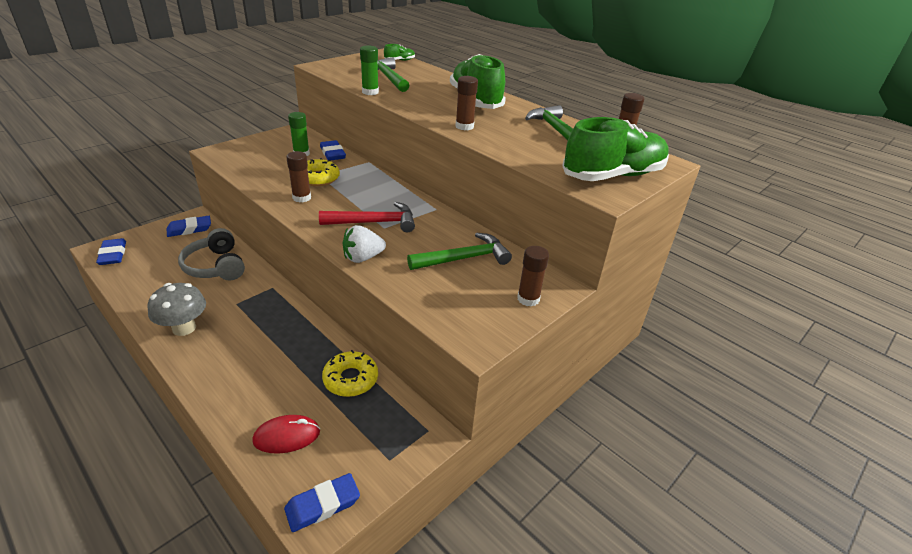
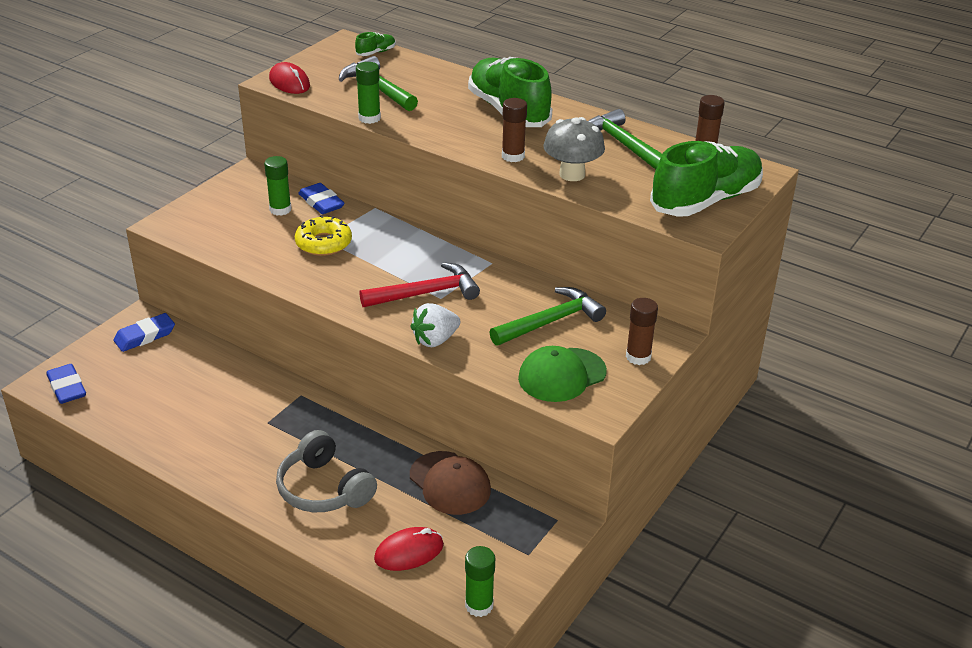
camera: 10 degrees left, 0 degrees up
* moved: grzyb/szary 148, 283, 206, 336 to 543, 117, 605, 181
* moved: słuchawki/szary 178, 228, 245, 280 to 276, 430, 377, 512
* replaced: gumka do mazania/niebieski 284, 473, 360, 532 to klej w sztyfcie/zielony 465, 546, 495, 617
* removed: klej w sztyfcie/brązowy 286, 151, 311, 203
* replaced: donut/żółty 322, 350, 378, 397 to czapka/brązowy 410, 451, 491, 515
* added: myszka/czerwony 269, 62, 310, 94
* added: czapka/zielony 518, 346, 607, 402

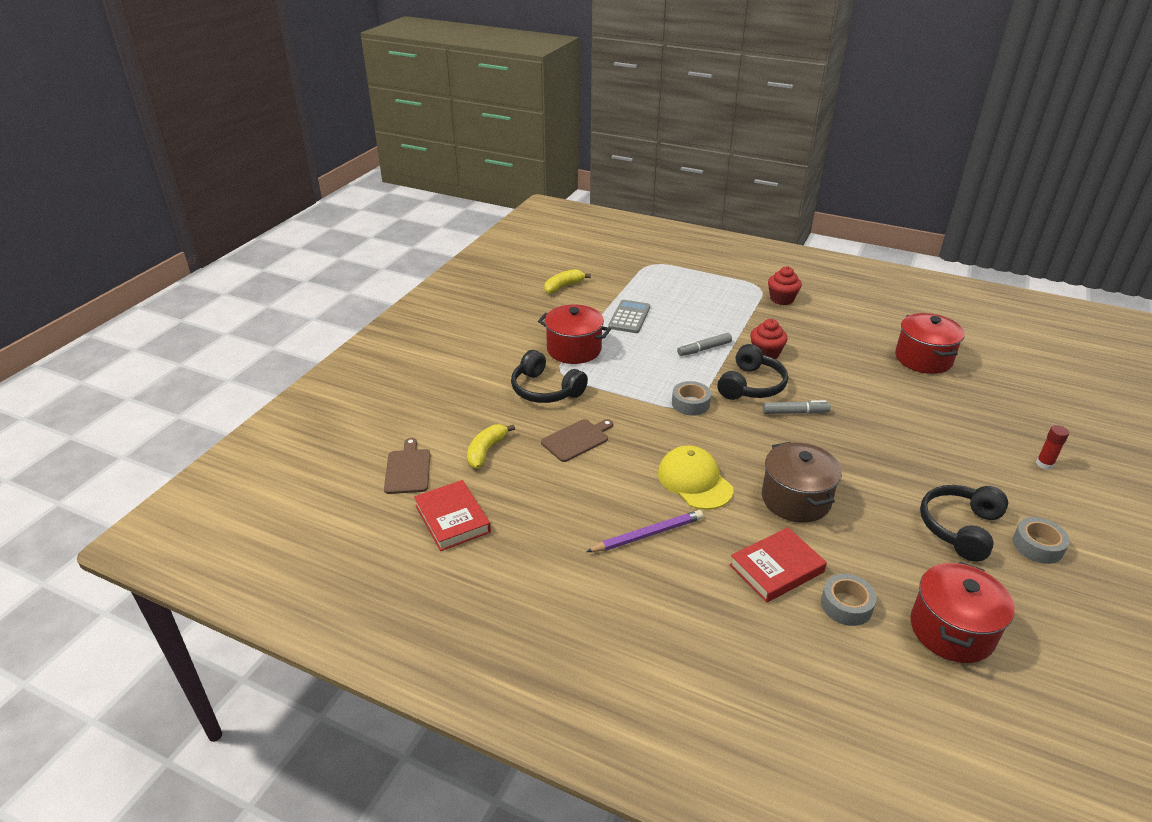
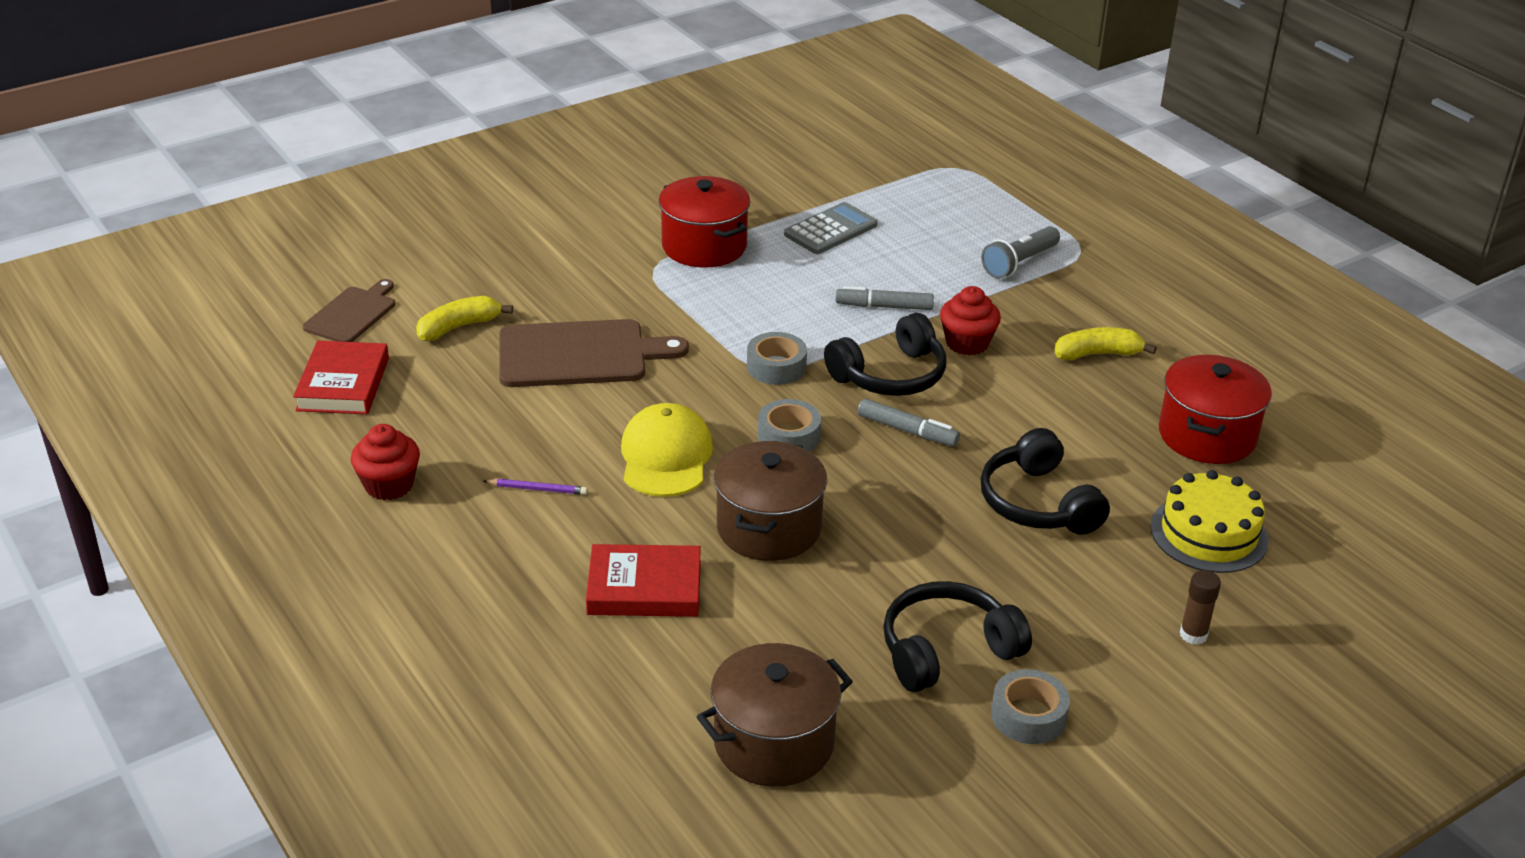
camera: 30 degrees right, 0 degrees up
* moved: słuchawki/czarny 511, 350, 588, 403 to 981, 428, 1110, 535
* resized: deska do krojenia/brązowy 541, 419, 613, 462 = 499, 319, 689, 387 x1.65
* moved: banan/żółty 545, 269, 591, 294 to 1055, 327, 1157, 361
* resized: ołówek/fioletowy 586, 510, 703, 552 = 483, 479, 588, 495 x0.58
* moved: muffinka/czerwony 768, 266, 802, 305 to 351, 424, 420, 500
* moved: taśma klejąca/szary 821, 574, 877, 626 to 758, 399, 821, 452
* recoloured: garnek/czerwony 910, 562, 1014, 663 to garnek/brązowy 697, 643, 853, 787
* recoloured: klej w sztyfcie/czerwony 1036, 425, 1069, 470 to klej w sztyfcie/brązowy 1180, 570, 1221, 645
* added: latarka/szary 981, 226, 1060, 279
* added: tort/żółty 1150, 470, 1269, 573

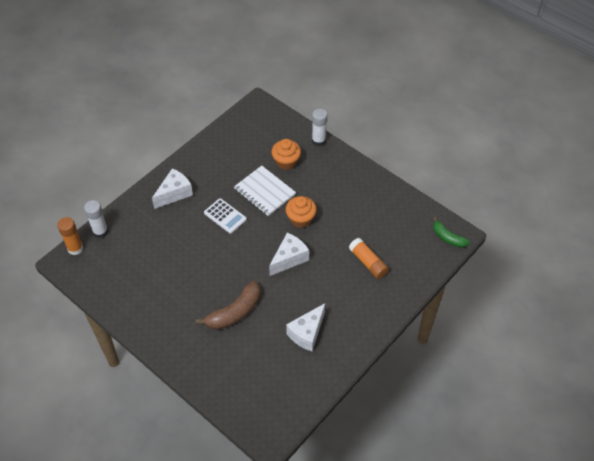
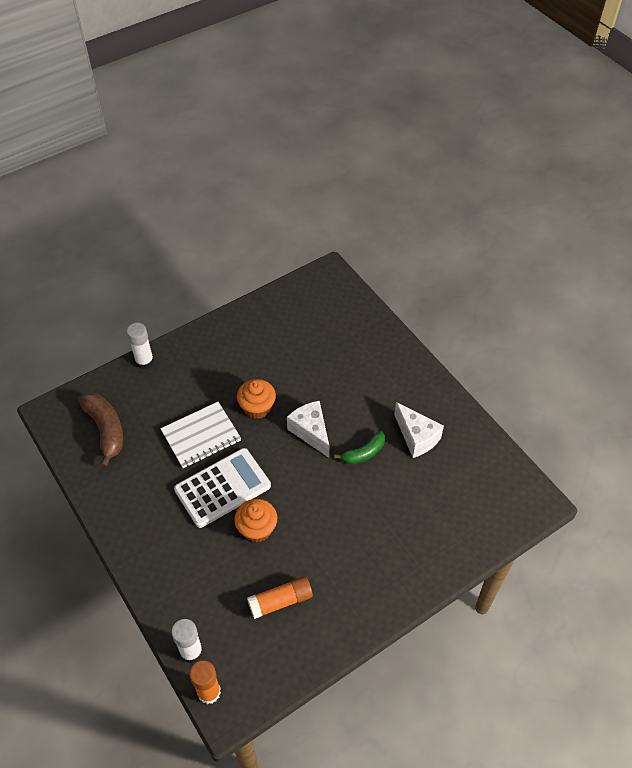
camera: 75 degrees left, 0 degrees up
* removed: ser/biały 152, 168, 193, 209
* moved: banan/brązowy 196, 281, 260, 330 to 78, 393, 123, 468
* resized: kalkulator/biały 204, 198, 247, 234 = 174, 448, 271, 528 x1.64
* moved: muffinka/pomarańczowy 272, 139, 301, 170 to 234, 499, 277, 542
* moved: klej w sztyfcie/pomarańczowy 349, 238, 389, 279 to 247, 576, 313, 619
* moved: banan/zielony 433, 217, 470, 248 to 334, 431, 385, 465

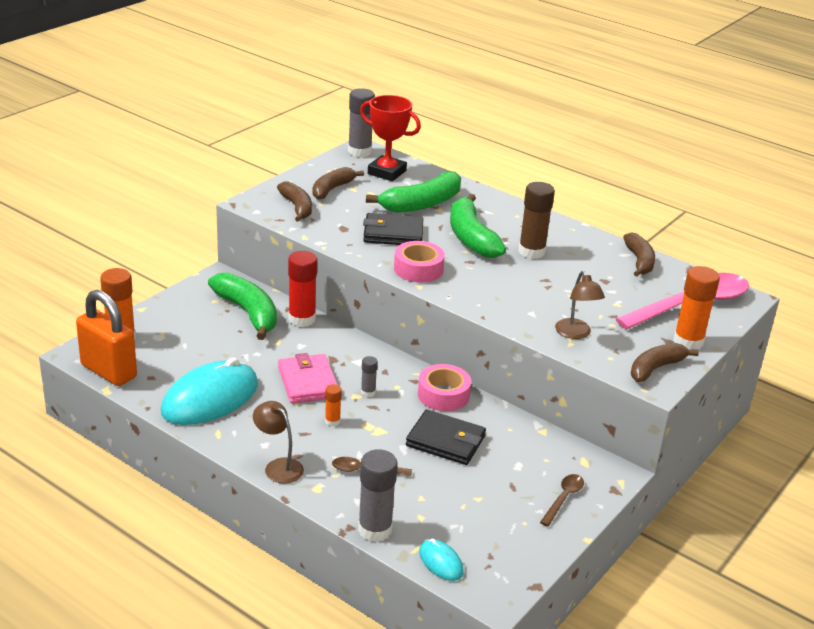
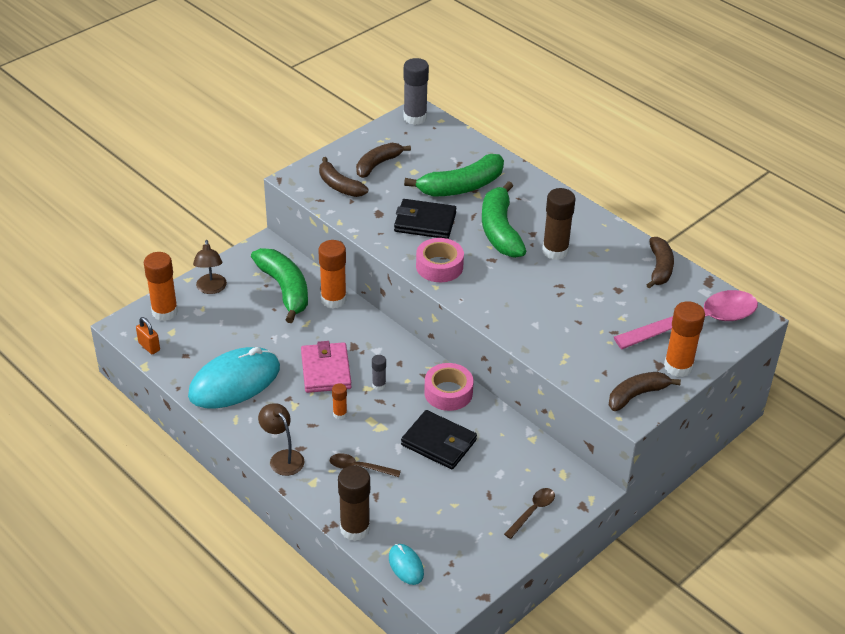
camera: 10 degrees right, 10 degrees up
* resized: kłódka/pomarańczowy 76, 290, 137, 386 = 136, 317, 160, 354 x0.46
* turned: banan/brązowy 277, 182, 312, 222 = 319, 157, 368, 197 150 degrees clockwise
* recoloured: klej w sztyfcie/czerwony 288, 251, 317, 327 to klej w sztyfcie/pomarańczowy 318, 240, 347, 309
* recoloured: klej w sztyfcie/szary 358, 449, 398, 542 to klej w sztyfcie/brązowy 338, 465, 370, 541
* removed: puchar/czerwony 360, 95, 421, 181
* moved: lampka/brązowy 555, 271, 605, 339 to 193, 240, 227, 294

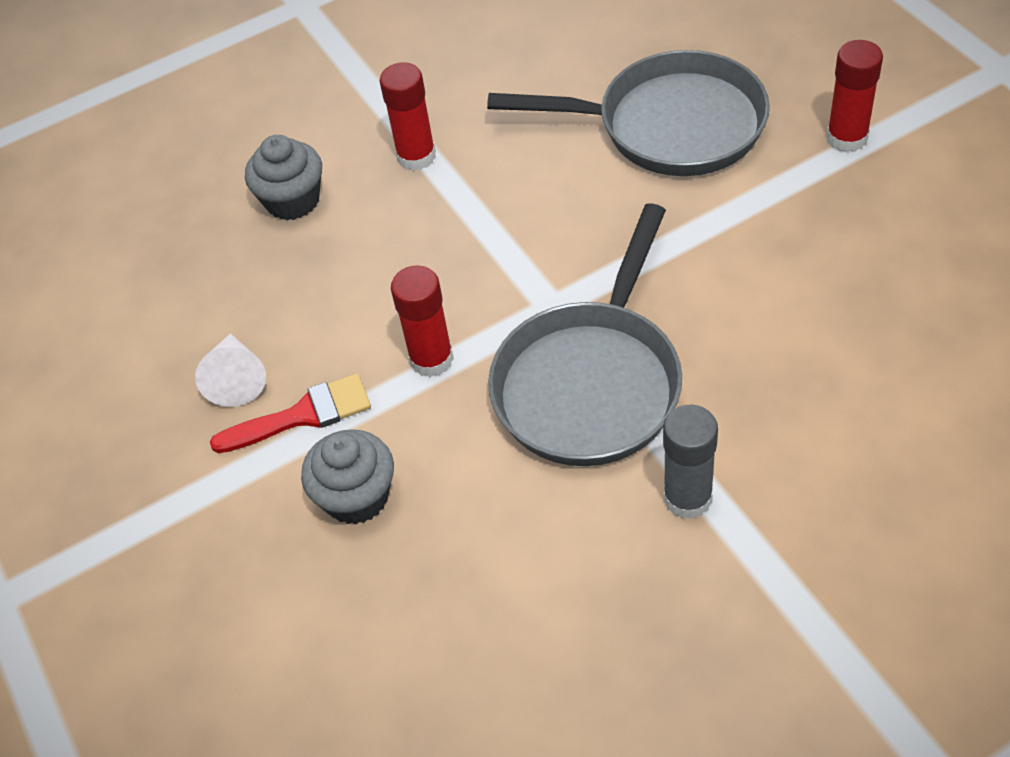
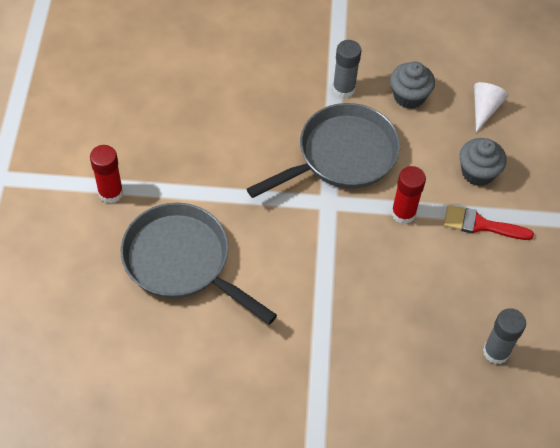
camera: 155 degrees left, 5 degrees up
* moved: stożek/biały 195, 333, 266, 407 to 474, 82, 509, 132
* moved: muffinka/szary 245, 135, 322, 220 to 390, 61, 435, 109
* removed: klej w sztyfcie/czerwony 380, 62, 436, 171
* added: klej w sztyfcie/szary 483, 308, 526, 364

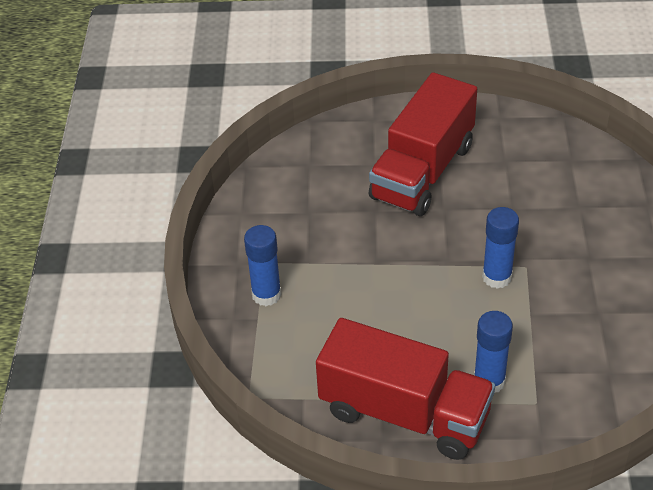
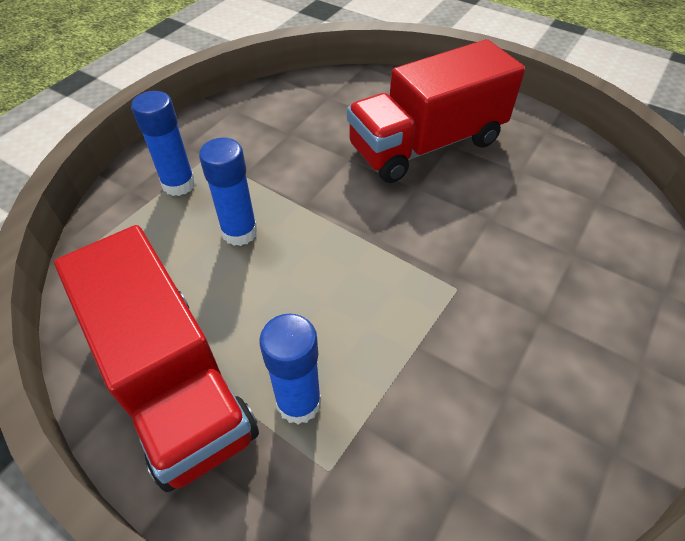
camera: 30 degrees right, 5 degrees up
* moved: klej w sztyfcie/niebieski 482, 207, 519, 289 to 199, 138, 258, 246

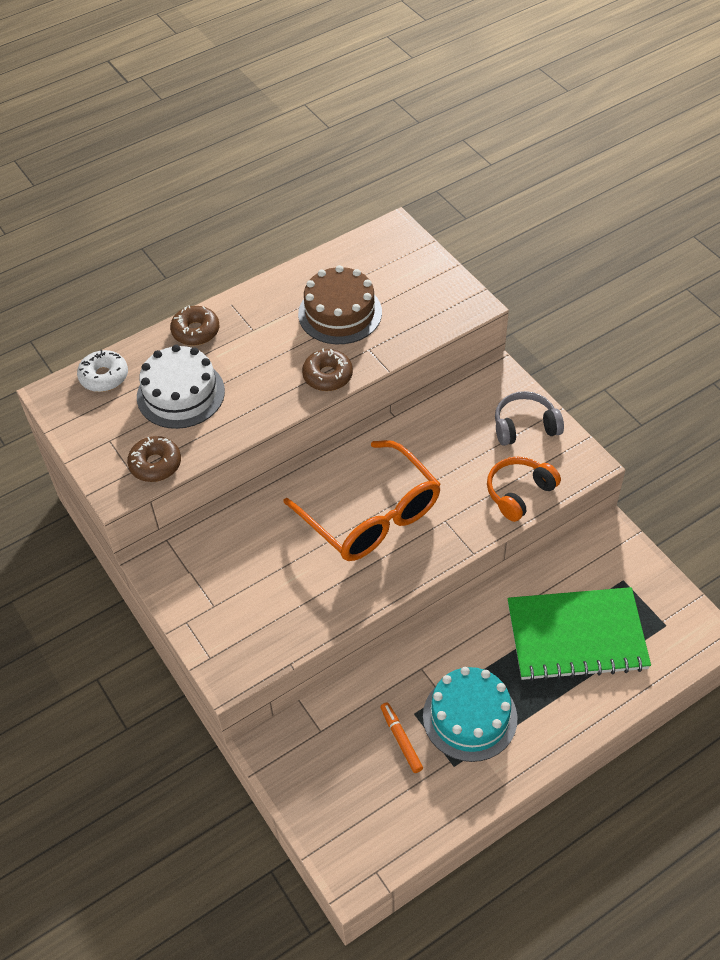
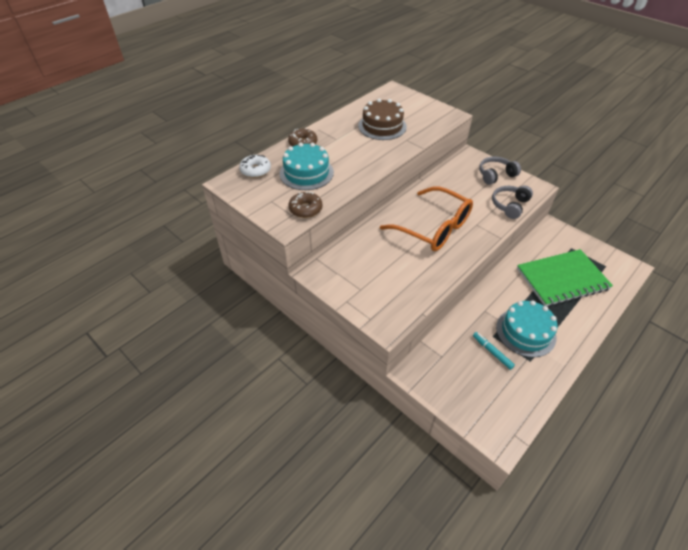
camera: 15 degrees left, 5 degrees down
* recoloured: tort/biały 137, 345, 225, 429 to tort/turkusowy 280, 143, 334, 190
* removed: donut/brązowy 302, 349, 353, 391
* recoloured: flamaster/pomarańczowy 381, 702, 423, 773 to flamaster/turkusowy 473, 332, 515, 370
* recoloured: słuchawki/pomarańczowy 487, 457, 561, 522 to słuchawki/szary 492, 186, 533, 219

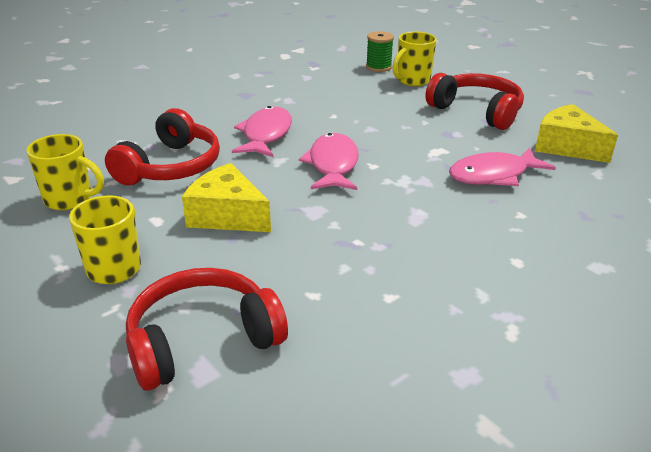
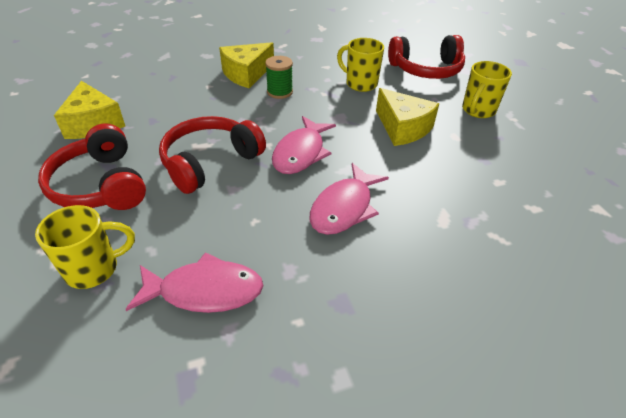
camera: 160 degrees left, 10 degrees up
* moved: kubek/żółty 26, 134, 104, 210 to 337, 38, 384, 92
* moved: słuchawki/czerwony 105, 108, 220, 185 to 159, 116, 266, 194
* moved: szpulka/zielony 366, 31, 394, 72 to 265, 56, 293, 99
* moved: ryba/różowy 449, 148, 556, 186 to 125, 252, 263, 313
* added: ser/żółty 219, 42, 274, 88

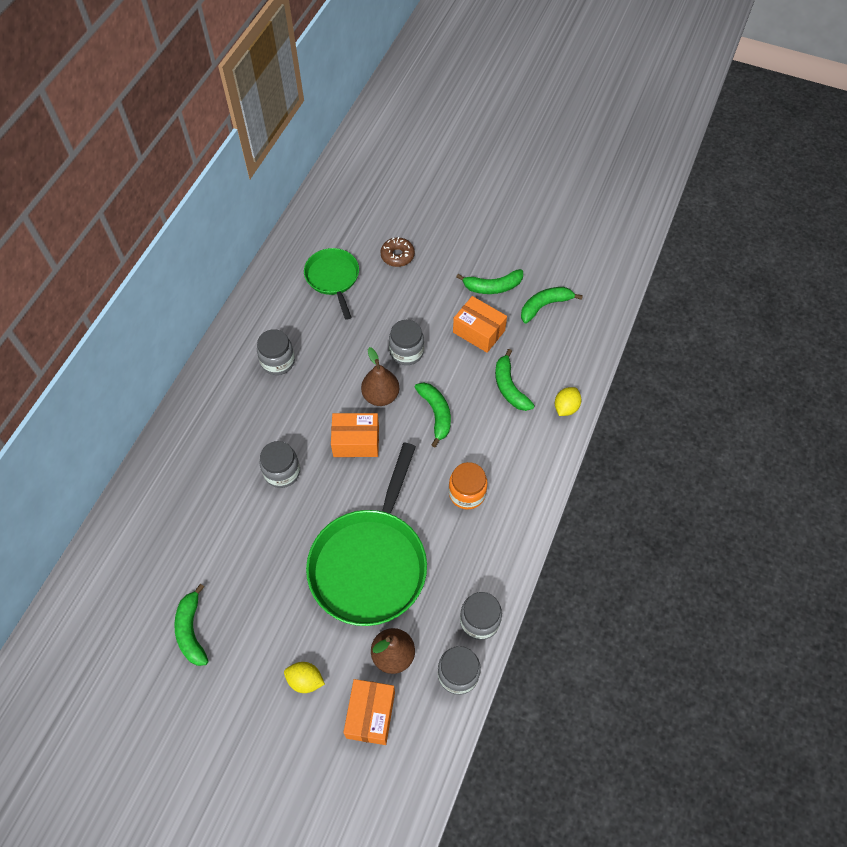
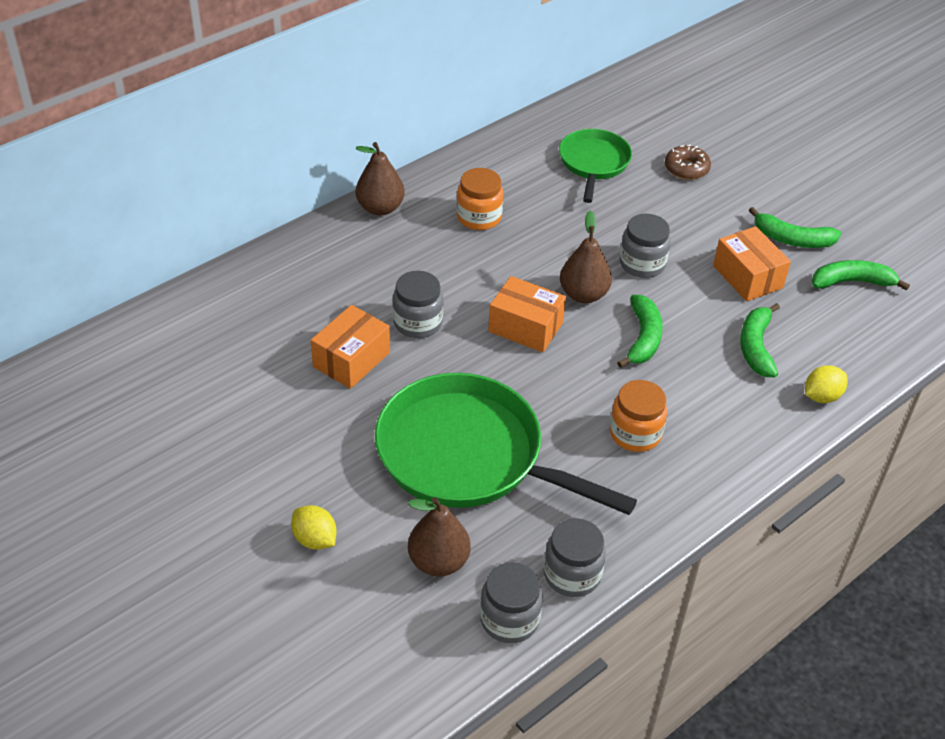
camera: 25 degrees right, 15 degrees down
* removed: banan/zielony 174, 584, 208, 666
* recoloured: słoik/szary 257, 329, 295, 375 to słoik/pomarańczowy 457, 168, 503, 230
* turned: patelnia/zielony 306, 443, 427, 626 = 375, 373, 637, 515 75 degrees clockwise
* moved: pudełko/pomarańczowy 343, 679, 395, 745 to 311, 305, 390, 389
* added: gruszka/brązowy 356, 142, 405, 216

